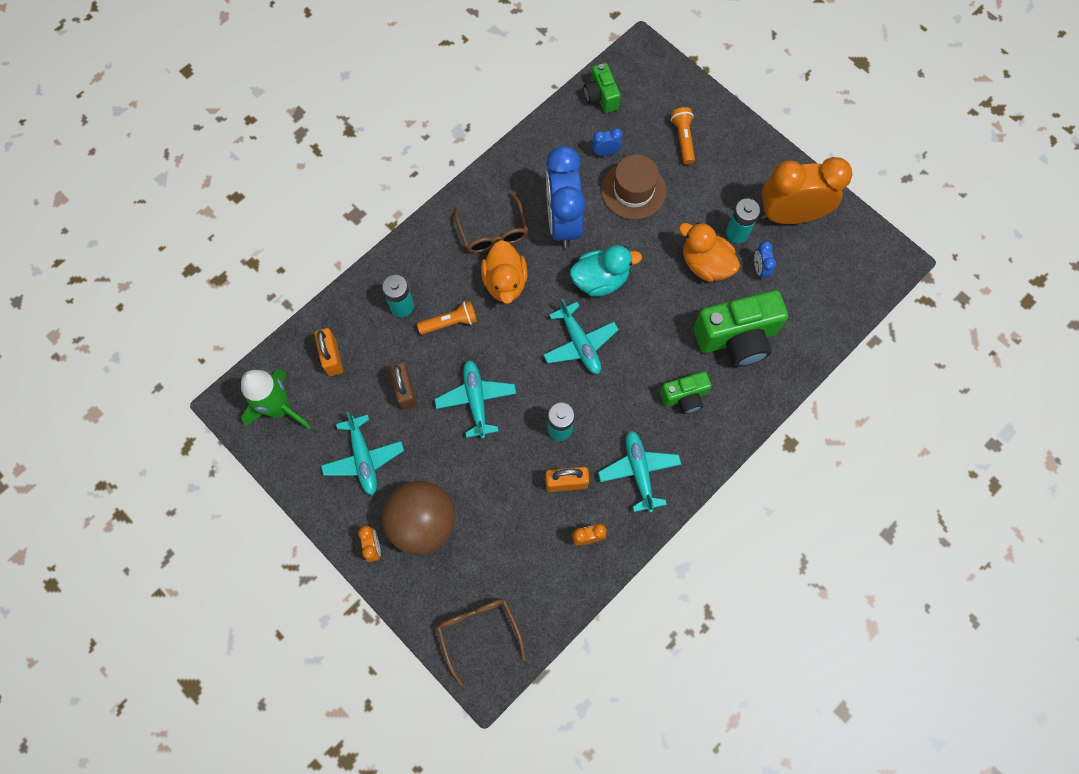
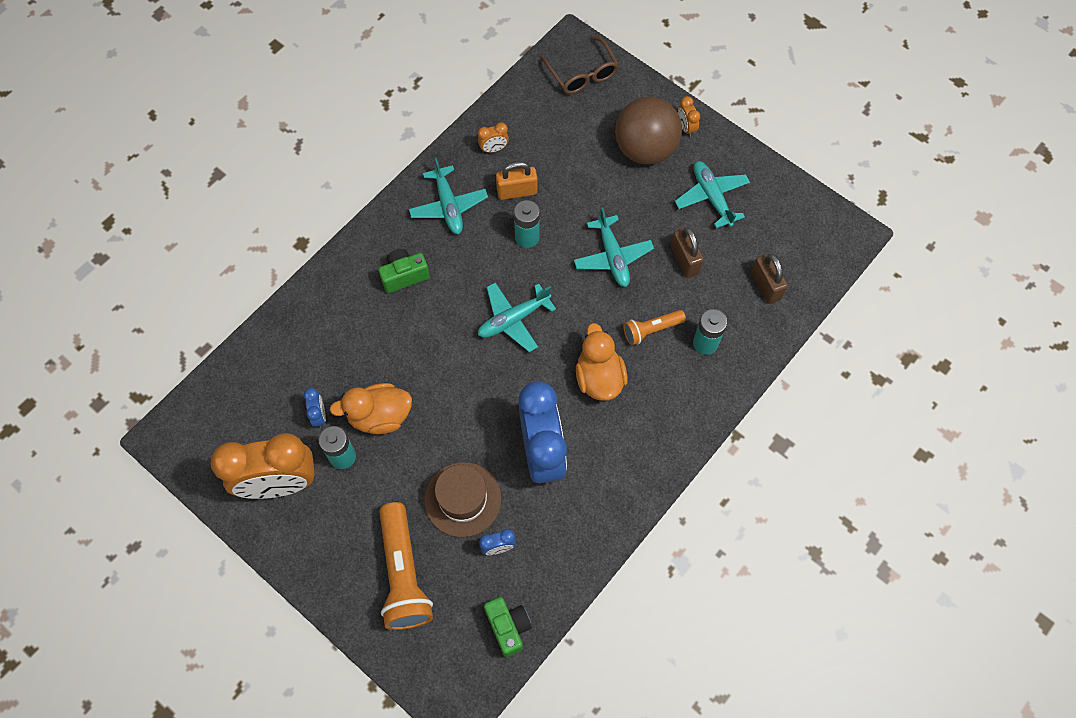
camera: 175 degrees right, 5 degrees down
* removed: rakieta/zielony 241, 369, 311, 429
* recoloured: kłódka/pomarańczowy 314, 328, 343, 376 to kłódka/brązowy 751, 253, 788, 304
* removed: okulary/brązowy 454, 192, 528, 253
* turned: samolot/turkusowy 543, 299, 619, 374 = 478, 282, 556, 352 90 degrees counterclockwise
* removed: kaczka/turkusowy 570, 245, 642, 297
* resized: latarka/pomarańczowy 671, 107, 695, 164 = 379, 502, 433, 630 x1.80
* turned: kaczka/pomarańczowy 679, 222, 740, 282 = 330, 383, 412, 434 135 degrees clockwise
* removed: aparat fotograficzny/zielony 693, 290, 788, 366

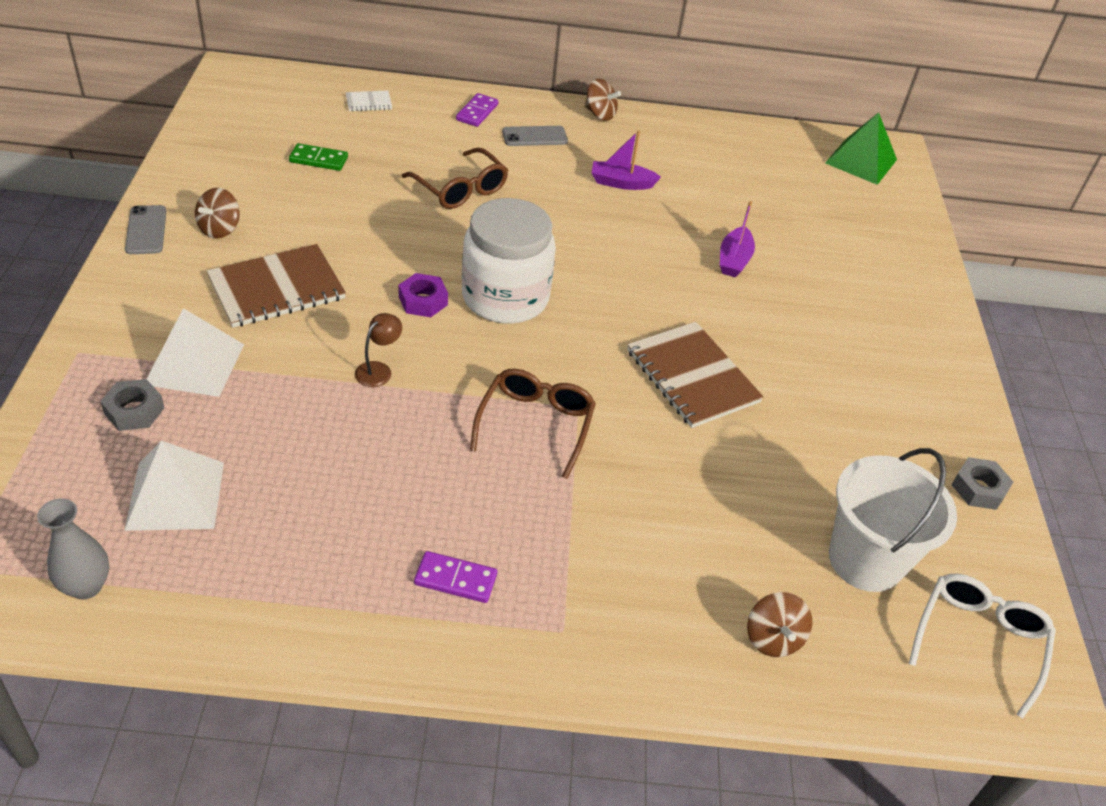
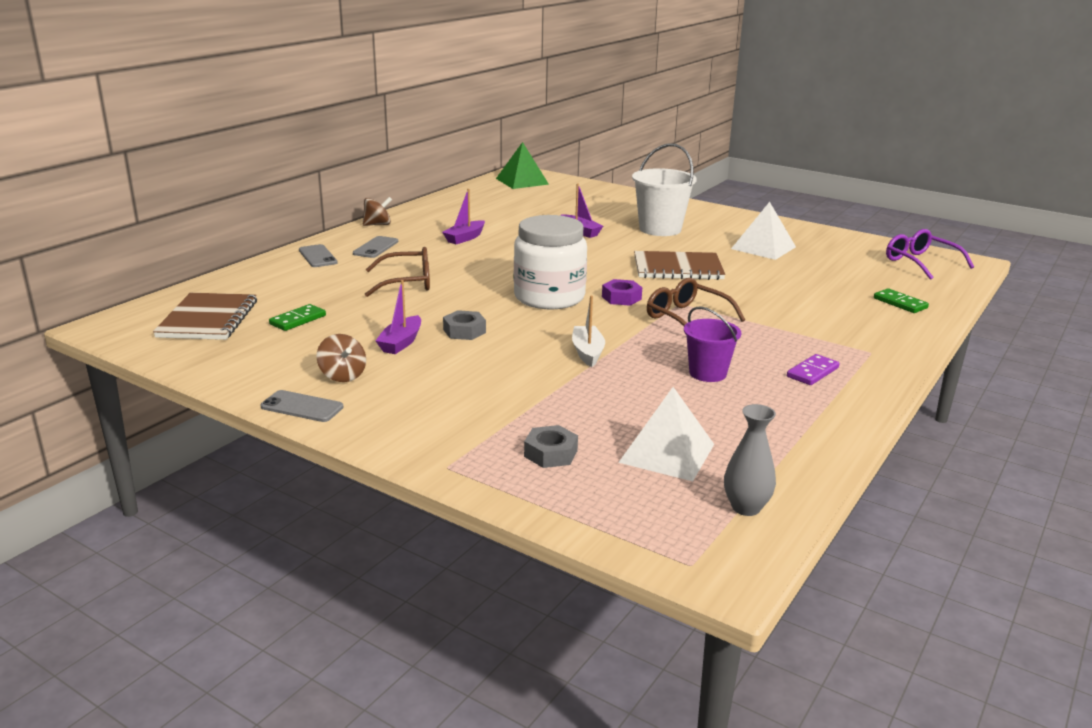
camera: 55 degrees left, 20 degrees down
* moved: piramida/biały 147, 308, 244, 397 to 731, 202, 796, 260
* moved: zeszyt/brązowy 207, 244, 346, 328 to 153, 293, 257, 340
* removed: zeszyt/biały 345, 91, 392, 112
* replaced: lampka/brązowy 355, 313, 402, 387 to łódka/biały 572, 296, 605, 367
* moved: nakrętka/fioletowy 399, 273, 448, 317 to 602, 279, 642, 306
* replaced: kostka domina/fioletowy 456, 93, 498, 127 to telefon/szary 299, 244, 338, 267
* replaced: bączek/brązowy 747, 592, 812, 657 to kostka domina/zielony 874, 288, 929, 313
* moved: wiadro/biały 829, 448, 957, 592 to 632, 143, 697, 236
* recoloured: okulary/biały 909, 574, 1056, 719 to okulary/fioletowy 886, 229, 974, 280
* moved: nakrętka/szary 951, 457, 1013, 510 to 443, 310, 486, 340
* added: łódka/fioletowy 375, 280, 421, 354
* added: wiadro/fioletowy 684, 306, 741, 382

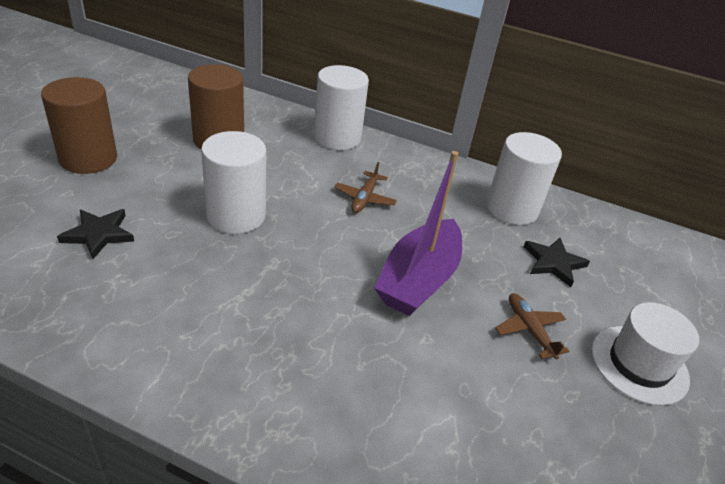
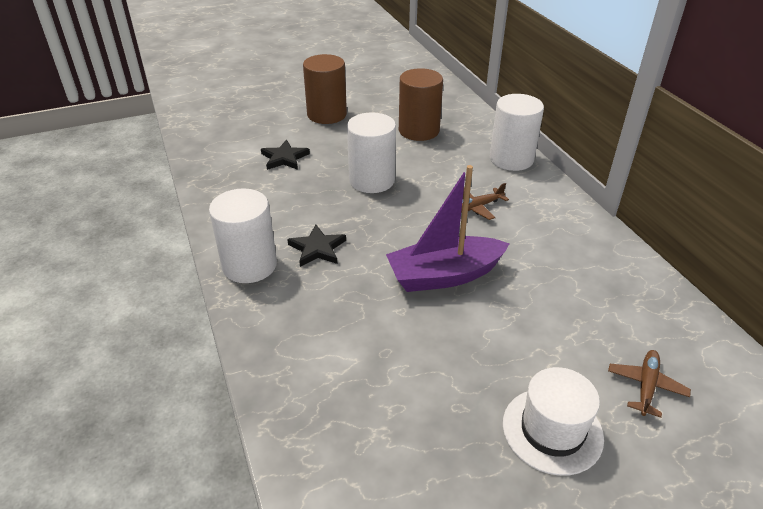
camera: 50 degrees right, 0 degrees up
* moved: walec/biały 486, 132, 562, 225 to 209, 188, 277, 283
* moved: samolot/brązowy 495, 293, 569, 360 to 608, 350, 691, 418
* moved: gwiazda/czarny 524, 238, 590, 287 to 287, 225, 346, 267

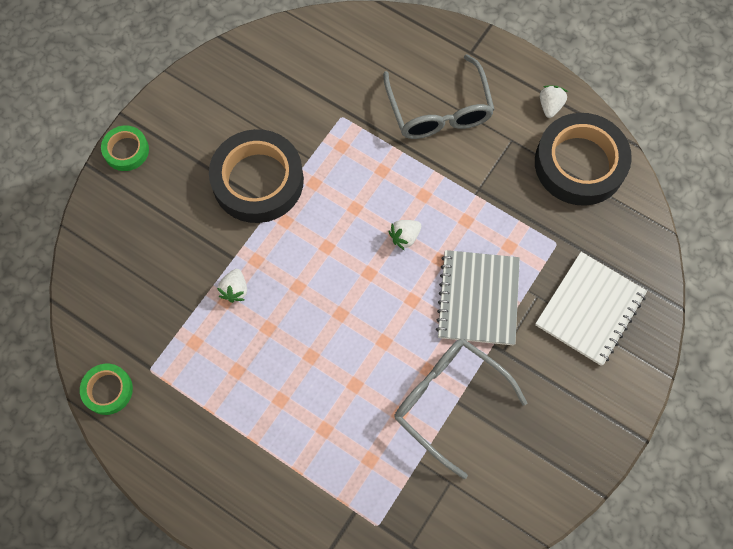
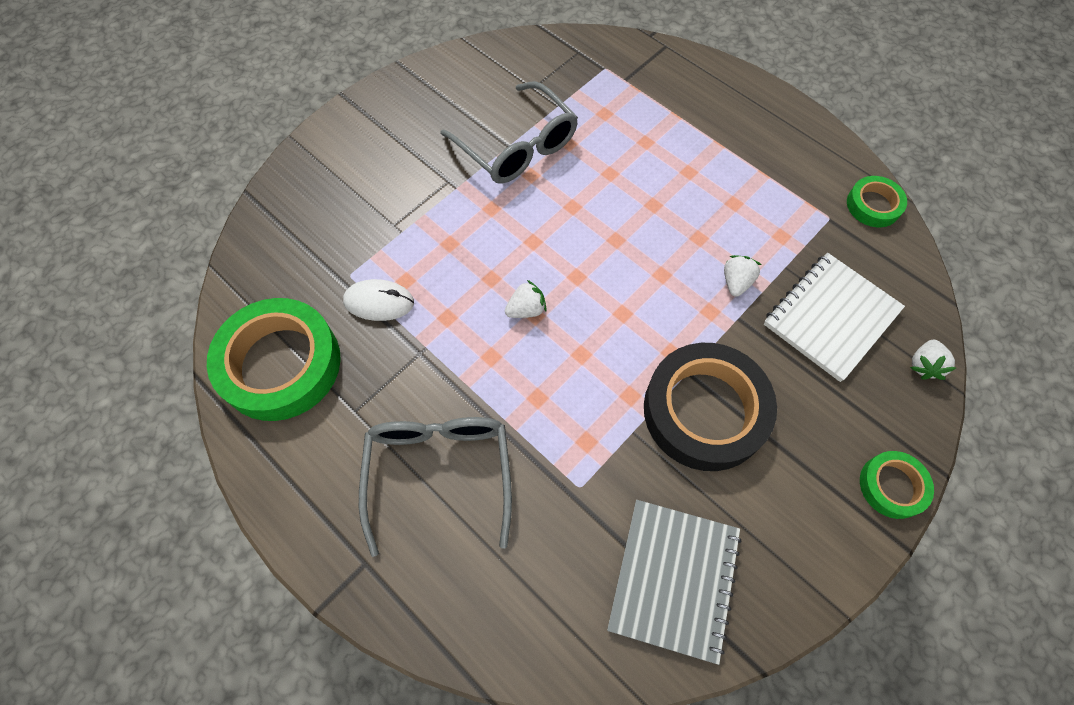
camera: 170 degrees left, 5 degrees down
* moved: zeszyt/szary 436, 250, 520, 345 to 607, 500, 742, 665
* recoloured: taśma klejąca/czarny 535, 113, 632, 206 to taśma klejąca/zielony 207, 298, 341, 421
* moved: zeszyt/biały 535, 252, 647, 366 to 764, 253, 905, 382
* moved: truskawka/biały 540, 86, 568, 118 to 910, 340, 956, 380
* added: myszka/biały 343, 279, 414, 321

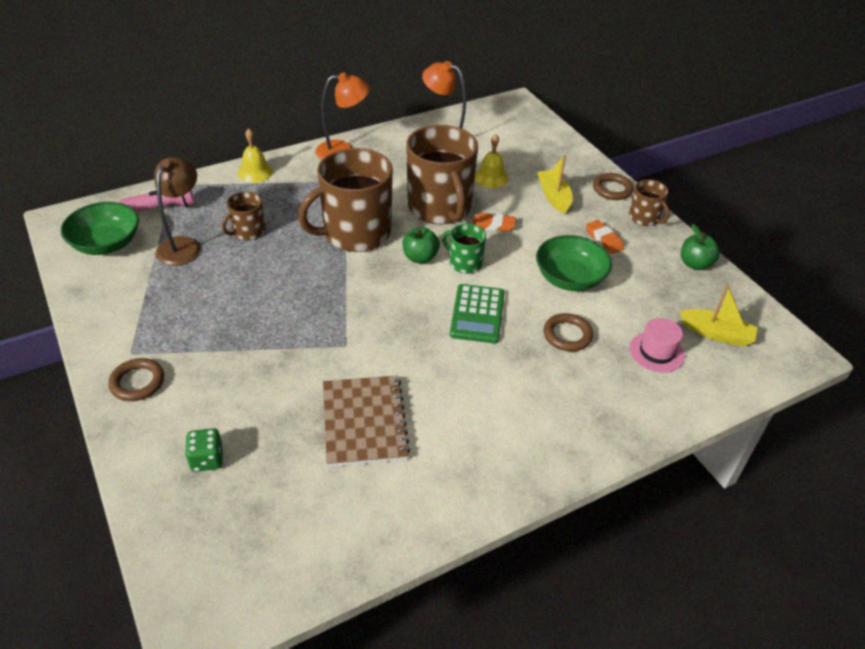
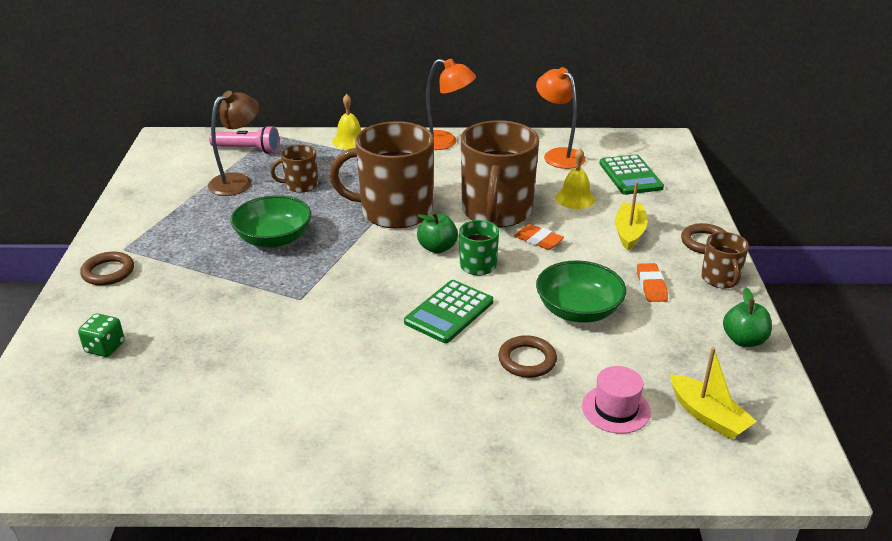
camera: 30 degrees right, 10 degrees down
* moved: miska/zielony 61, 202, 139, 255 to 230, 195, 311, 248
* removed: zeszyt/brązowy 323, 375, 410, 467
* added: kalkulator/zielony 599, 154, 664, 195

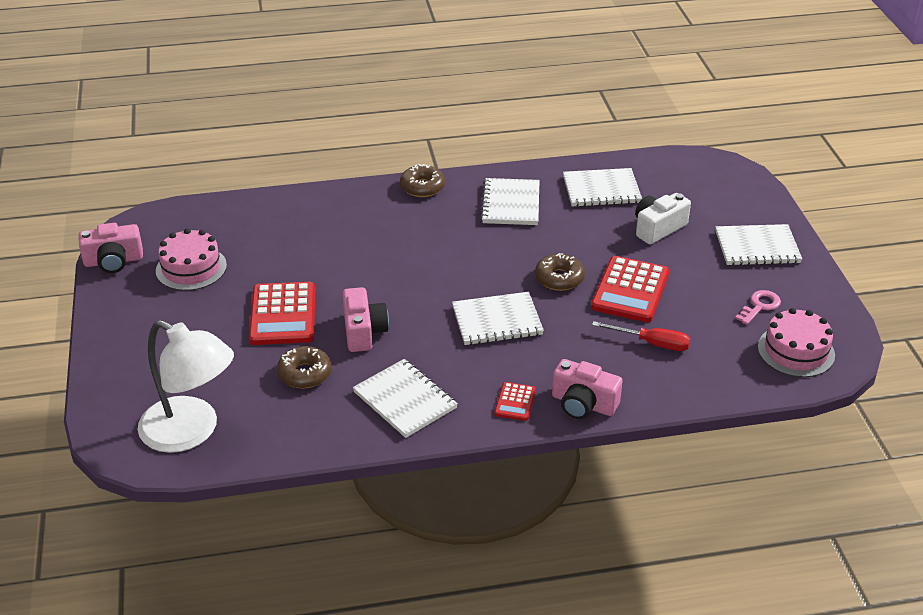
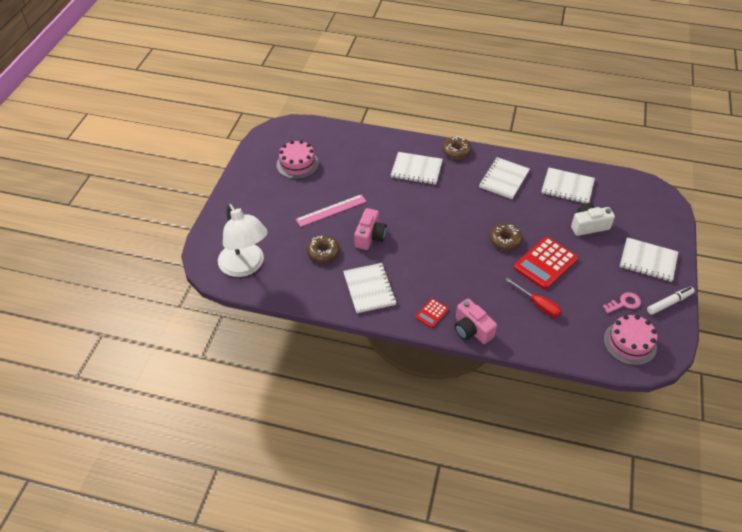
camera: 25 degrees right, 10 degrees up
* removed: aparat fotograficzny/różowy 79, 223, 143, 273
* replaced: kalkulator/czerwony 249, 282, 315, 345 to linijka/różowy 296, 195, 367, 227
* moved: zeszyt/biały 452, 292, 544, 345 to 391, 152, 443, 185
* added: flamaster/biały 647, 287, 695, 315

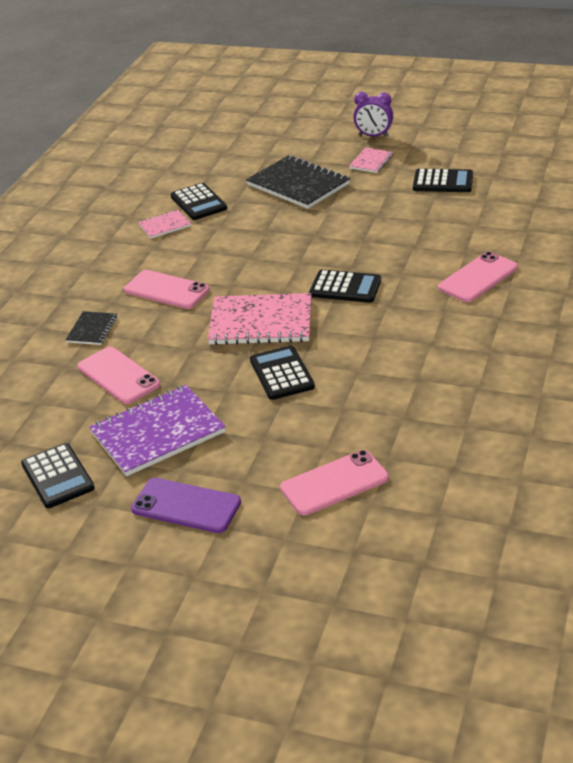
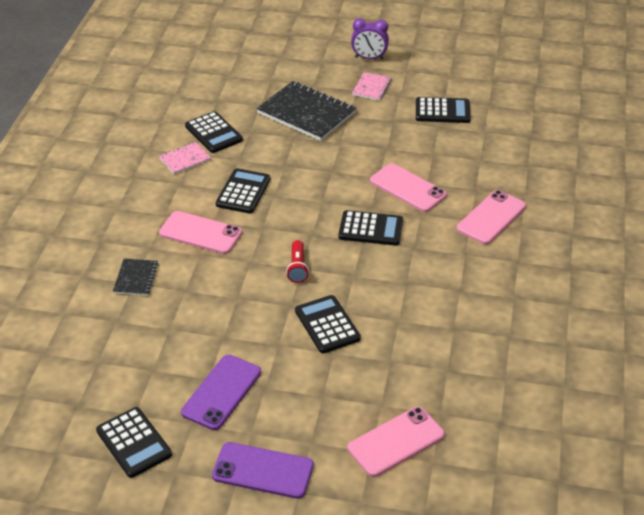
camera: 10 degrees left, 5 degrees up
* moved: telefon/różowy 77, 347, 160, 404 to 370, 163, 447, 212
* replaced: zeszyt/fioletowy 89, 385, 226, 476 to telefon/fioletowy 181, 355, 261, 430
* replaced: zeszyt/różowy 207, 293, 311, 345 to latarka/czerwony 286, 240, 309, 283
* added: kalkulator/czarny 216, 168, 270, 214

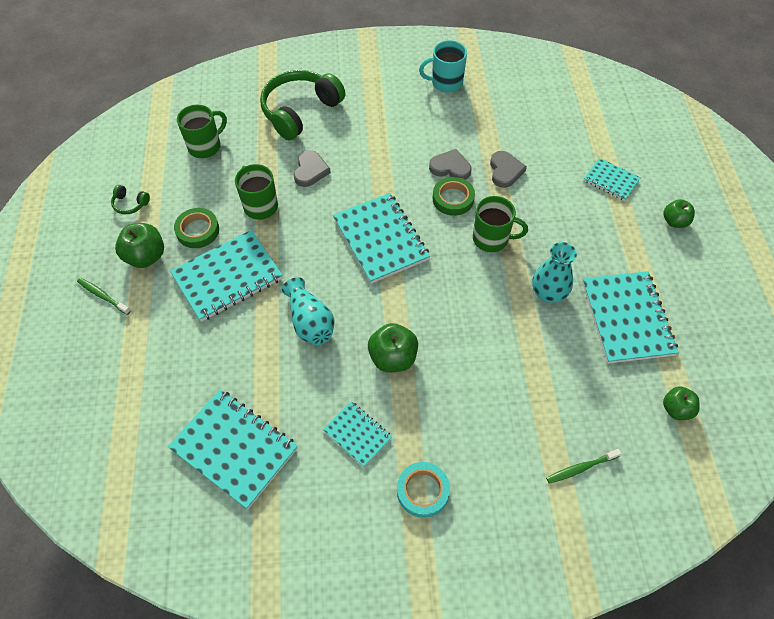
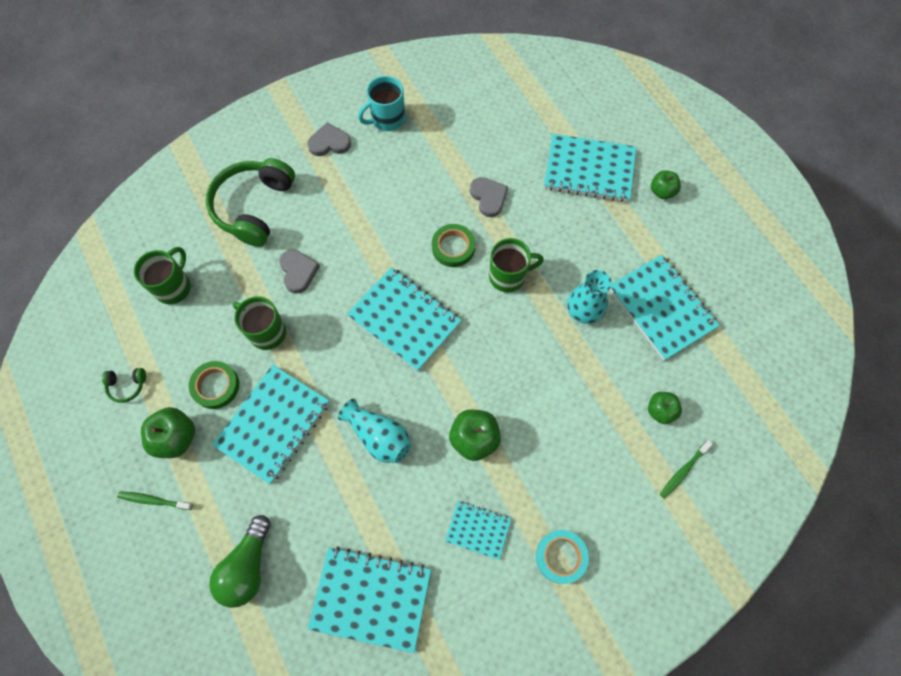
camera: 25 degrees left, 10 degrees up
* moved: serce/szary 429, 149, 471, 180 to 307, 122, 351, 156
* resized: zeszyt/turkusowy 584, 158, 641, 201 = 544, 134, 636, 202 x1.83
* moved: jabłko/zielony 663, 386, 700, 420 to 648, 392, 682, 424
* added: żarówka/zielony 209, 515, 271, 608

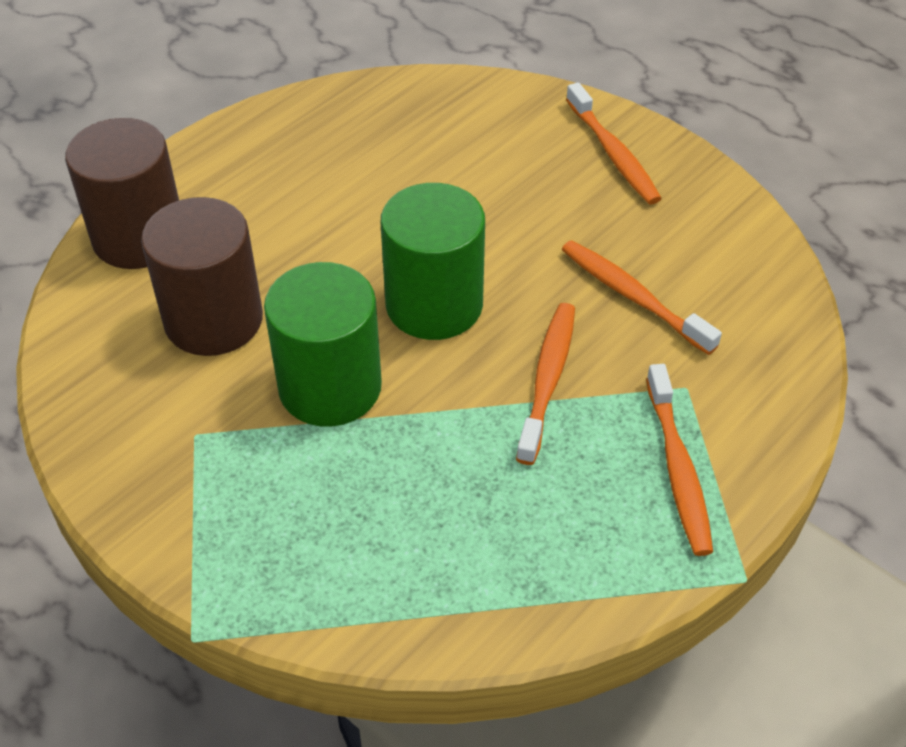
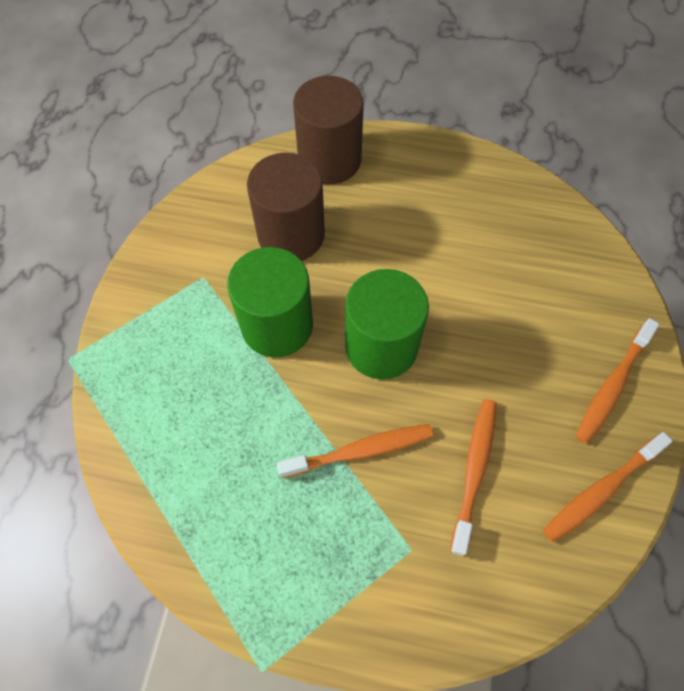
camera: 60 degrees right, 15 degrees up
* moved: szczoteczka do zębów/pomarańczowy 646, 364, 713, 556 to 543, 432, 673, 542

